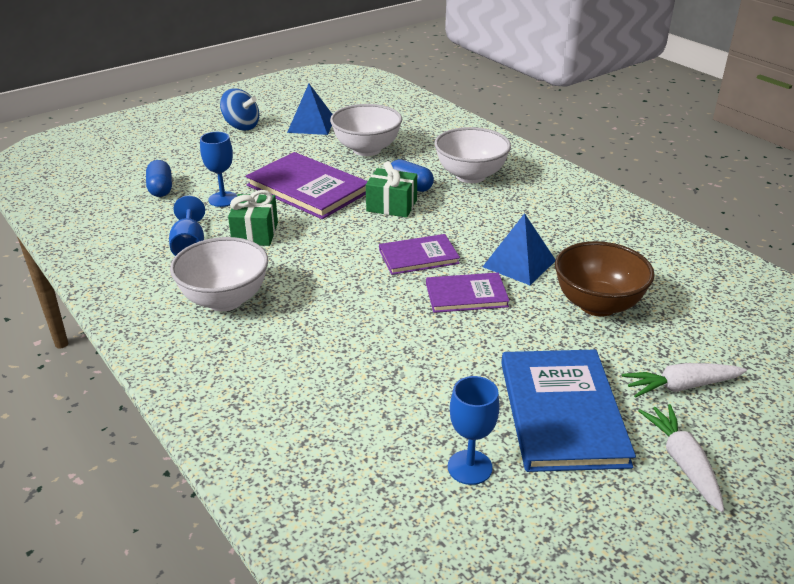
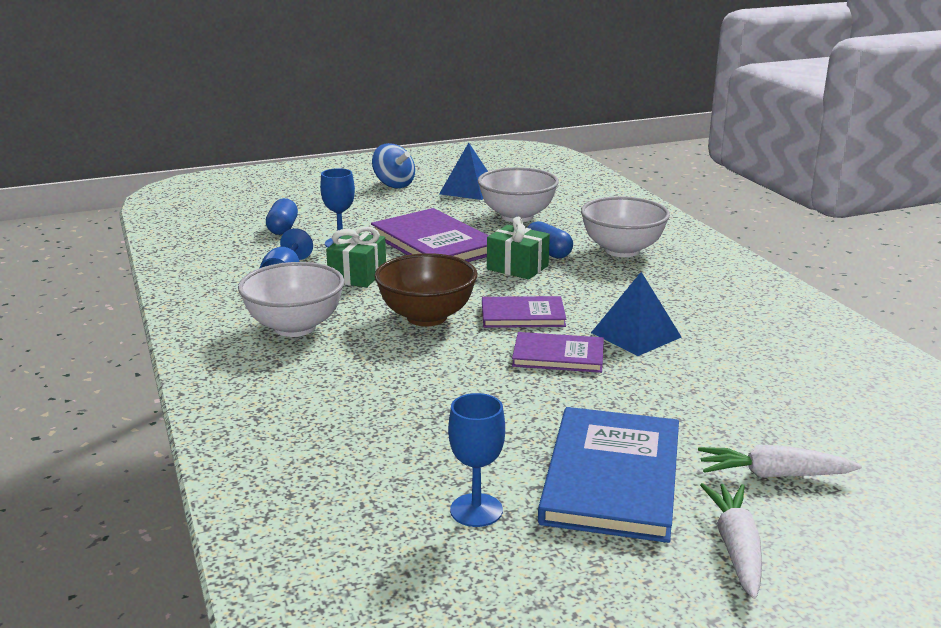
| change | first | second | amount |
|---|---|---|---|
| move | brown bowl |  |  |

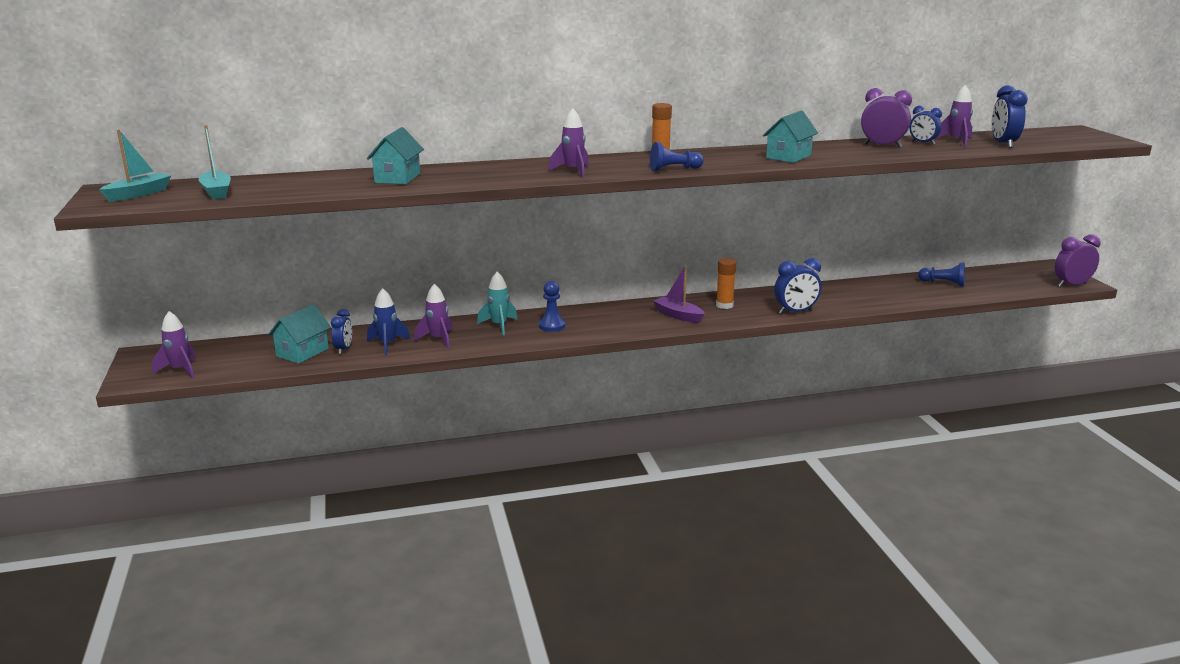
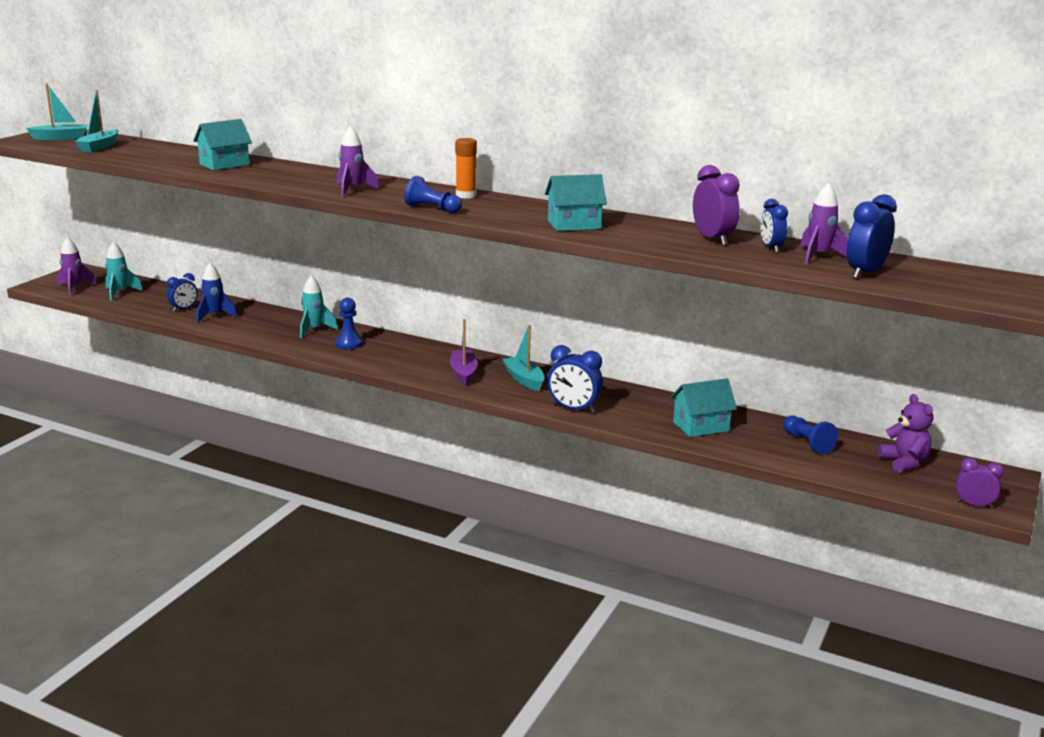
| change | first | second | amount |
|---|---|---|---|
| resize | royal purple bedside clock (2nd from left) |  | x0.65 |
| replace | orange-coloured stick of glue (2nd from left) | turquoise sailboat (3rd from left) |  |
| delete | royal purple spaceship (2nd from left) |  |  |
| move | turquoise cottage (1st from left in the first image) | turquoise cottage (3rd from left) |  |
| insert |  | turquoise spaceship (1st from left) |  |
| insert |  | royal purple teddy bear |  |

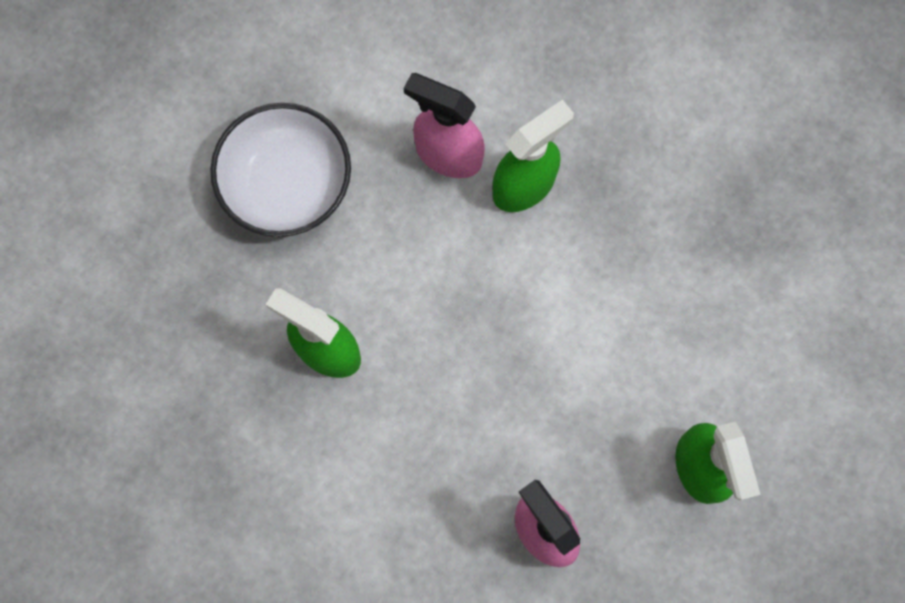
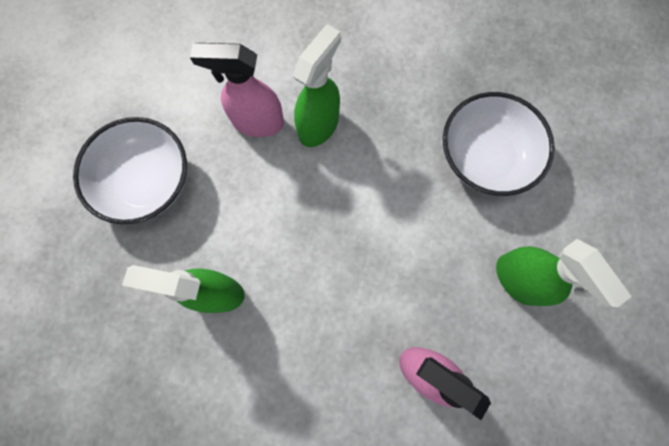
| change | first | second | amount |
|---|---|---|---|
| insert |  | white bowl (2nd from left) |  |

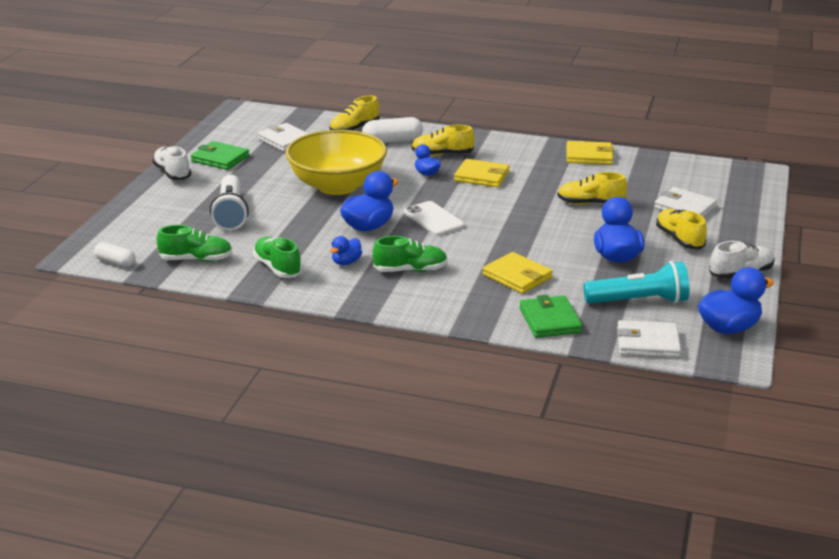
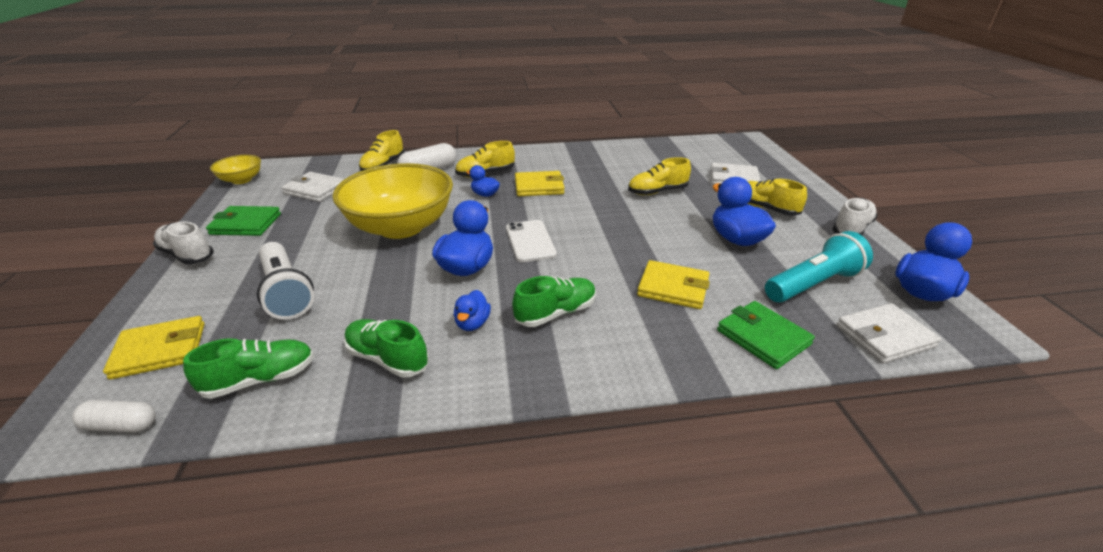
| change | first | second | amount |
|---|---|---|---|
| move | golden wallet (3rd from left in the first image) | golden wallet (1st from left) |  |
| rotate | white mobile phone |  | 45 degrees clockwise |
| insert |  | golden bowl (1st from left) |  |

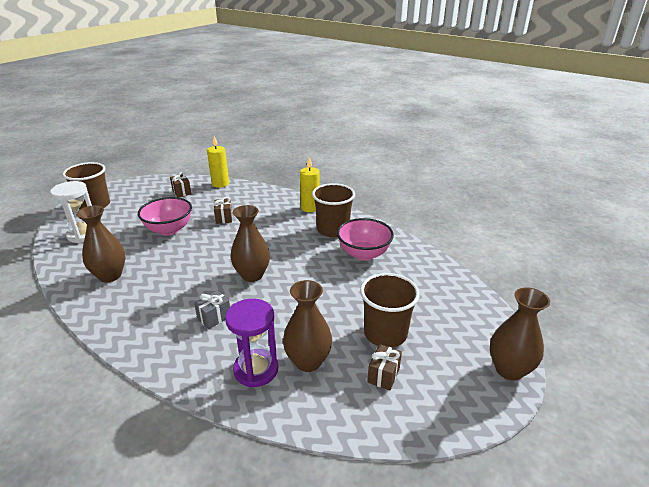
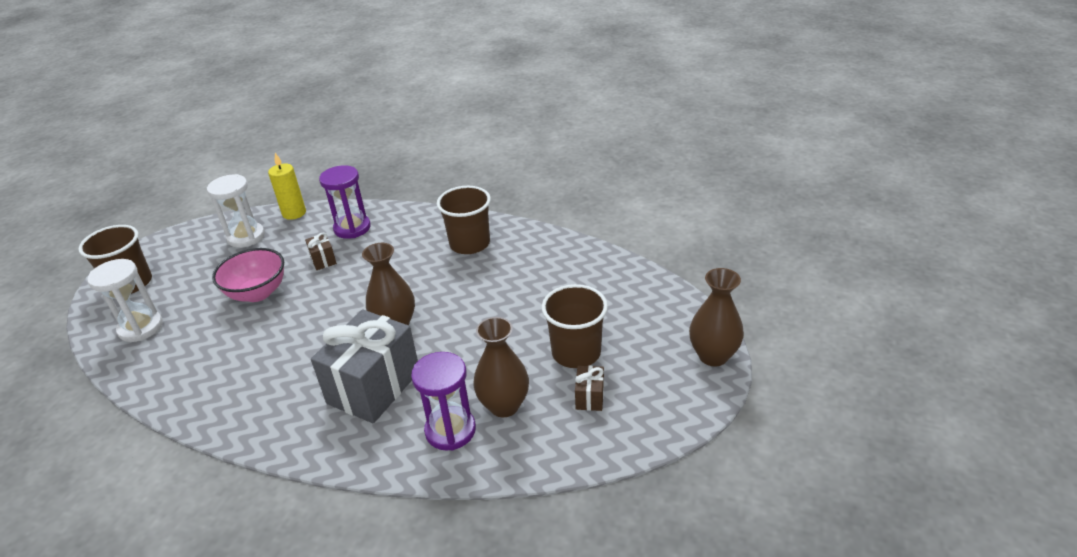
| change | first | second | amount |
|---|---|---|---|
| delete | golden wax candle (2nd from left) |  |  |
| replace | brown gift (1st from left) | white sandglass (2nd from left) |  |
| delete | brown vase (1st from left) |  |  |
| delete | rose-pink bowl (2nd from left) |  |  |
| resize | grey gift |  | x2.36 |
| insert |  | royal purple sandglass (1st from left) |  |

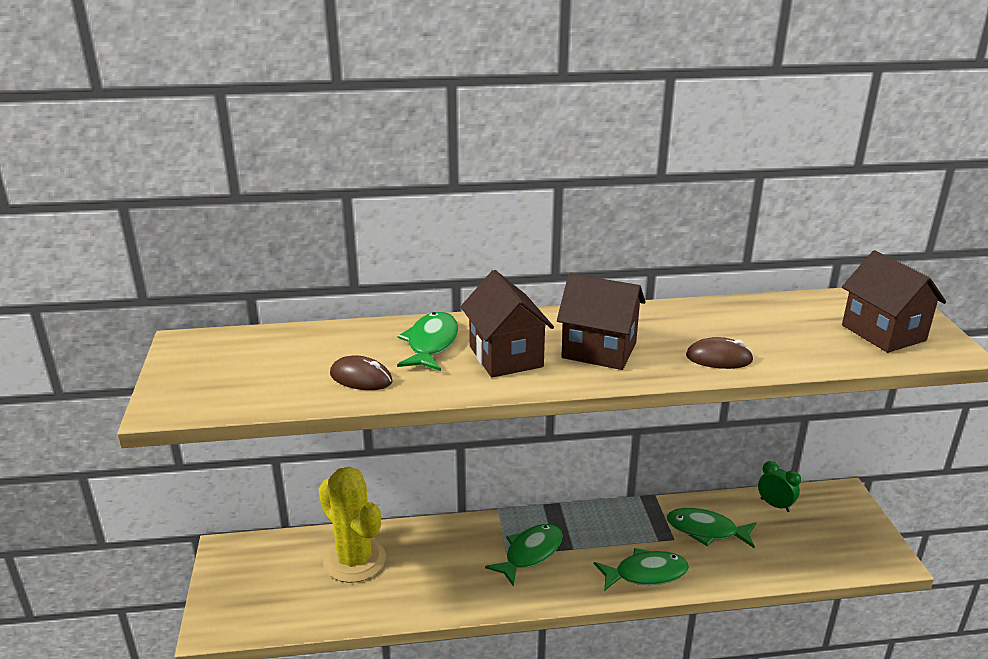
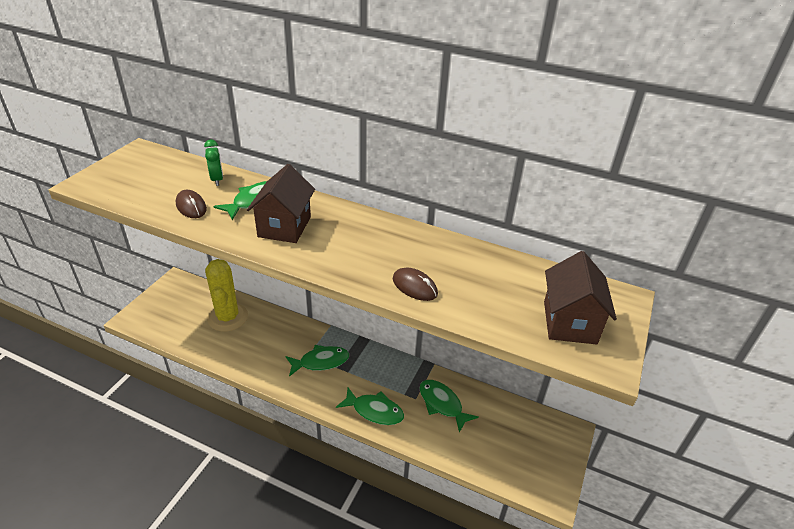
| change | first | second | amount |
|---|---|---|---|
| delete | brown cottage (2nd from left) |  |  |
| move | green bedside clock |  |  |

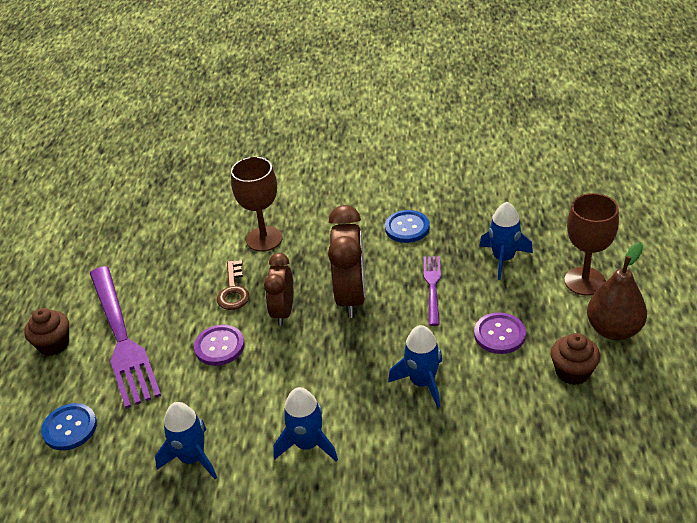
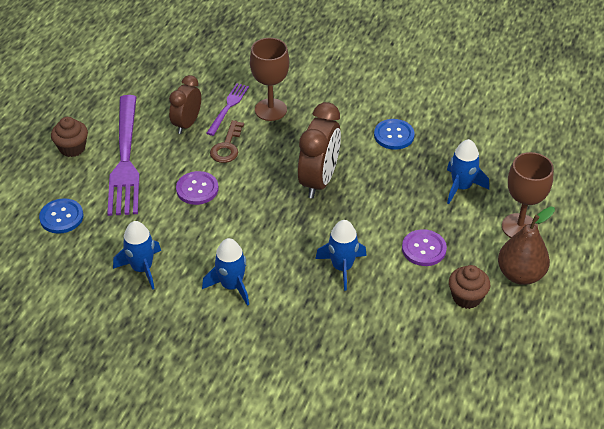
| change | first | second | amount |
|---|---|---|---|
| move | brown bedside clock (1st from left) |  |  |
| move | royal purple dinner fork (2nd from left) |  |  |

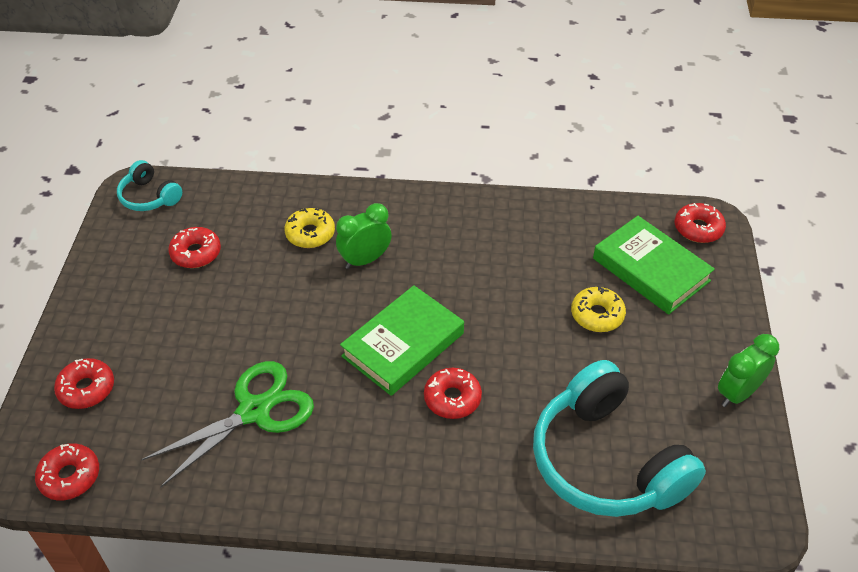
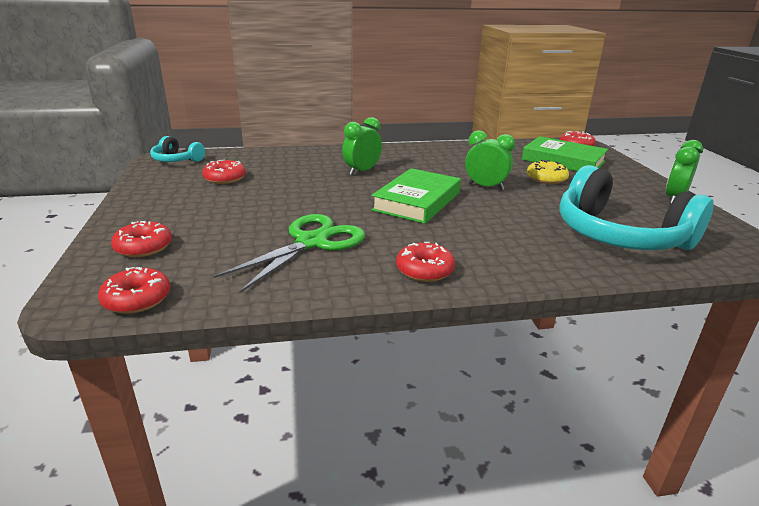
| change | first | second | amount |
|---|---|---|---|
| delete | golden glazed donut (1st from left) |  |  |
| move | crimson glazed donut (4th from left) |  |  |
| insert |  | green bedside clock (2nd from left) |  |

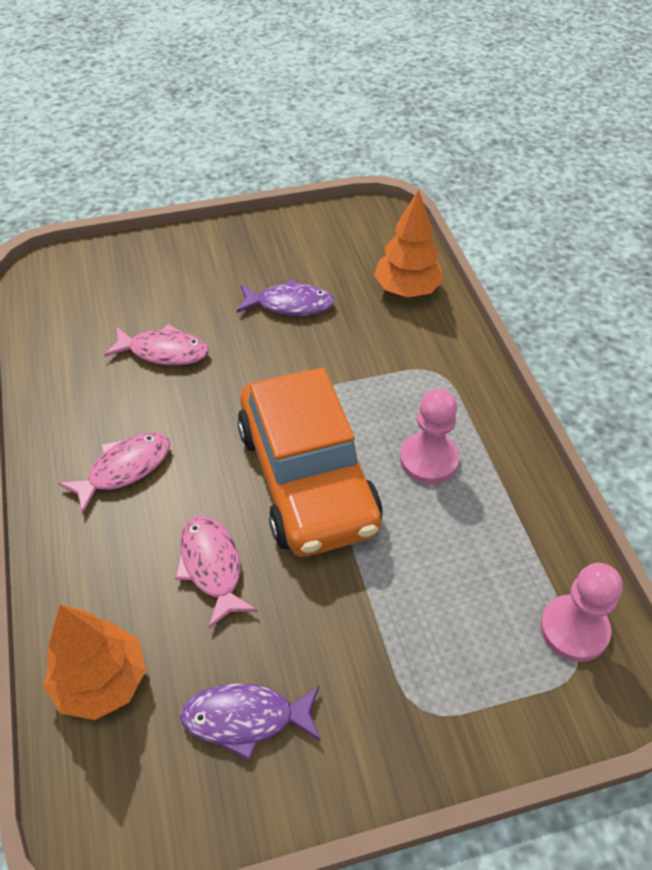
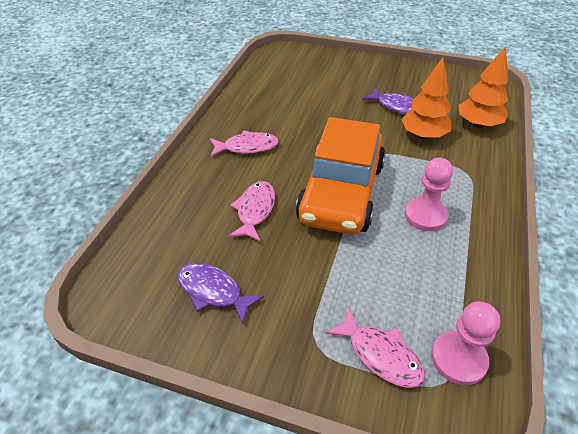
| change | first | second | amount |
|---|---|---|---|
| move | rose-pink fish figure (2nd from left in the first image) | rose-pink fish figure (3rd from left) |  |
| move | orange-coloured toy tree (1st from left) |  |  |

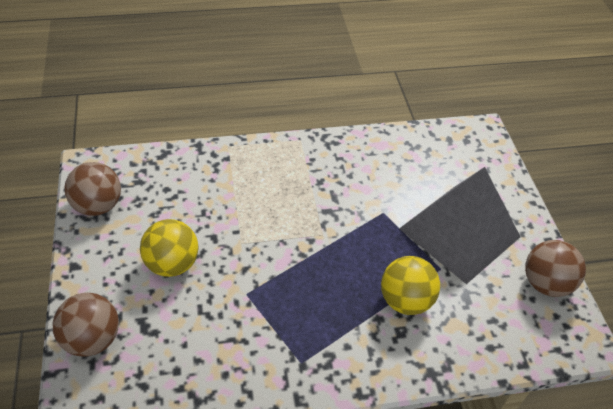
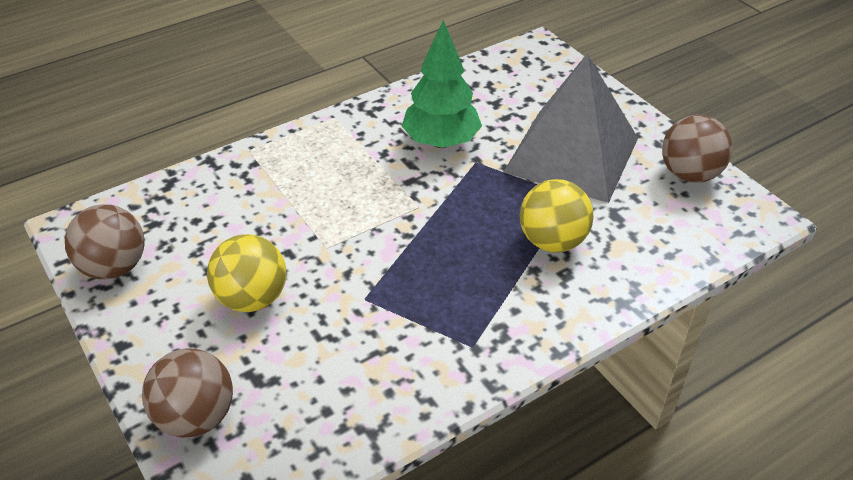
| change | first | second | amount |
|---|---|---|---|
| insert |  | green toy tree |  |

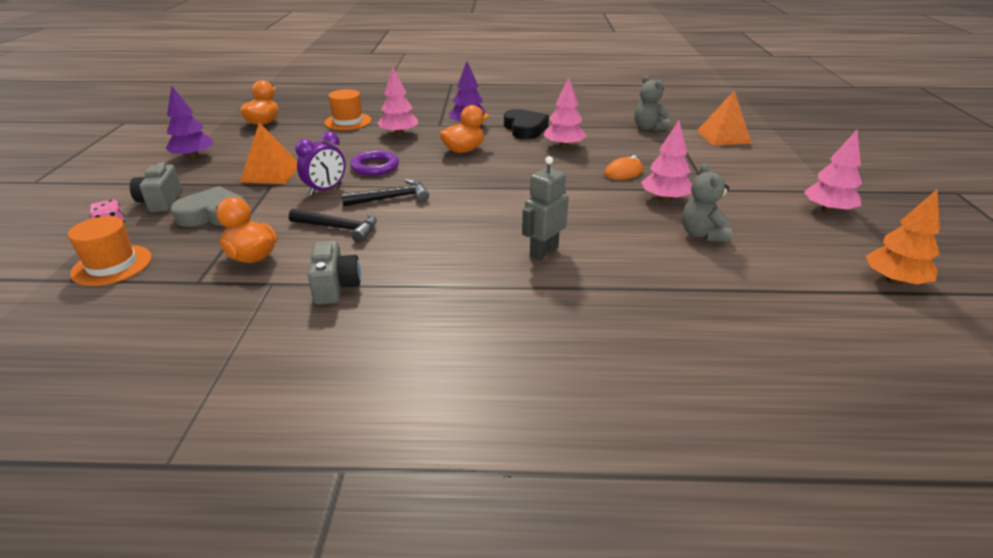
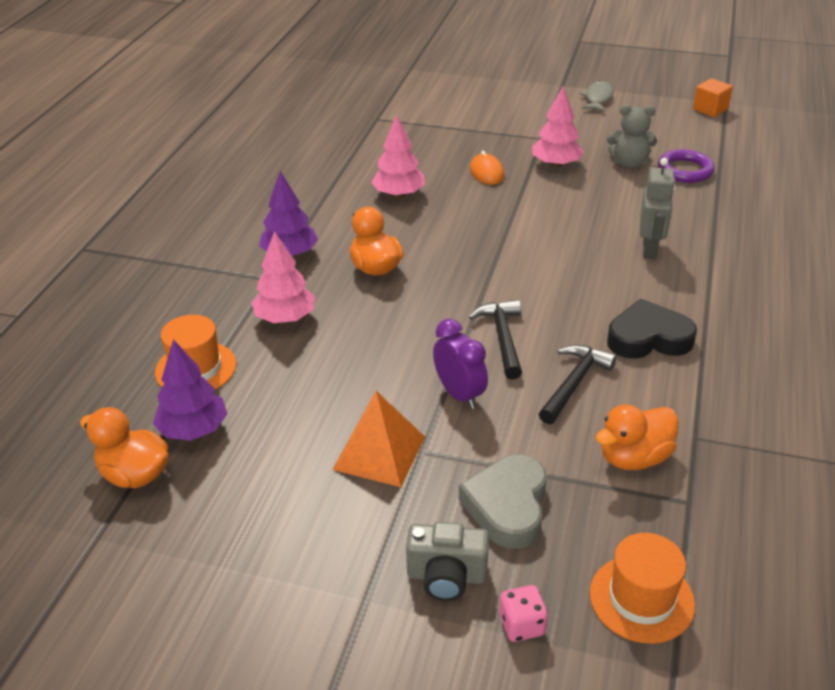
| change | first | second | amount |
|---|---|---|---|
| delete | grey teddy bear (1st from left) |  |  |
| move | royal purple toy tree (1st from left) |  |  |
| delete | orange-coloured pyramid (2nd from left) |  |  |
| move | black heart |  |  |
| replace | rose-pink toy tree (4th from left) | grey fish figure |  |
| move | royal purple hoop |  |  |
| rotate | grey robot figure |  | 135 degrees counterclockwise |
| replace | orange-coloured toy tree | orange-coloured block |  |
| delete | grey photo camera (2nd from left) |  |  |

